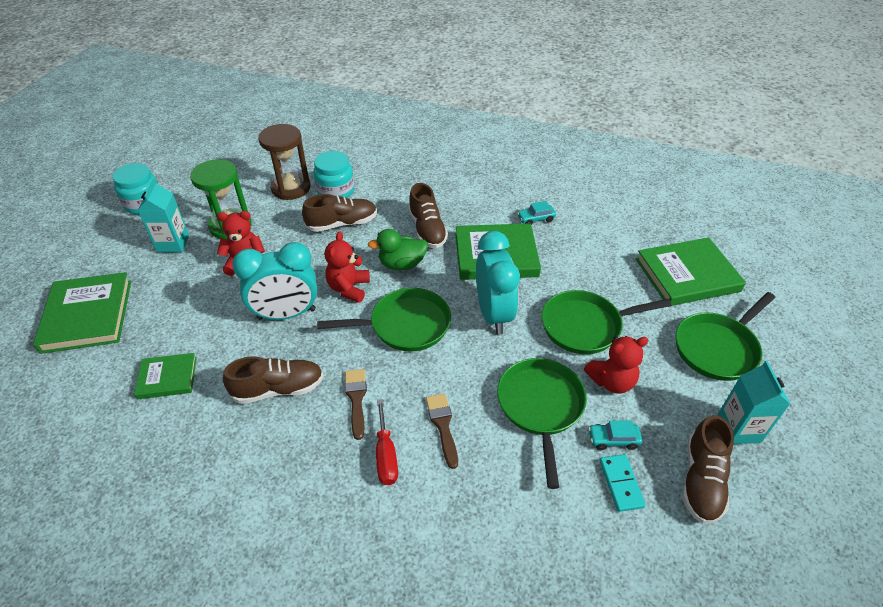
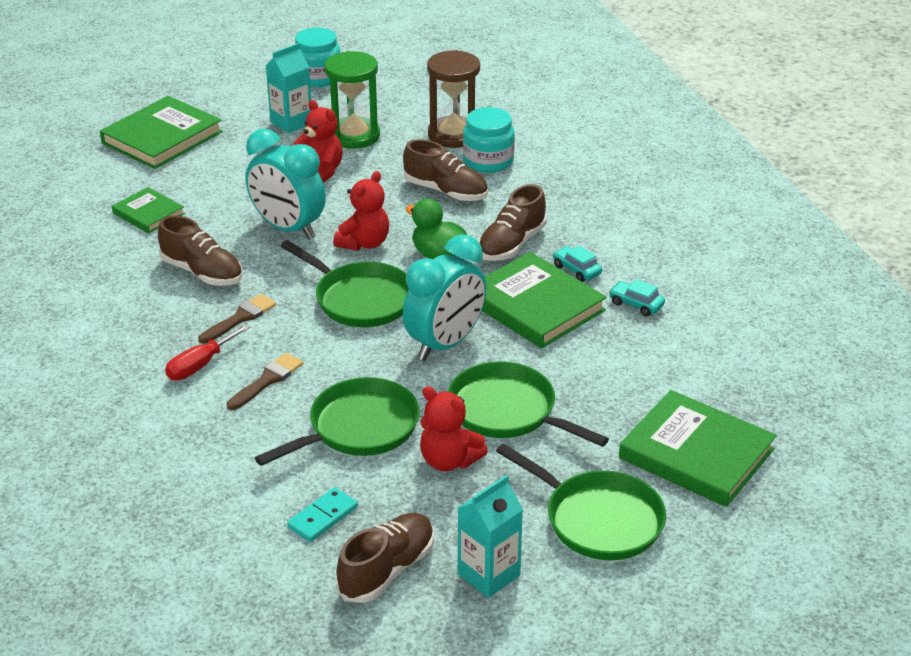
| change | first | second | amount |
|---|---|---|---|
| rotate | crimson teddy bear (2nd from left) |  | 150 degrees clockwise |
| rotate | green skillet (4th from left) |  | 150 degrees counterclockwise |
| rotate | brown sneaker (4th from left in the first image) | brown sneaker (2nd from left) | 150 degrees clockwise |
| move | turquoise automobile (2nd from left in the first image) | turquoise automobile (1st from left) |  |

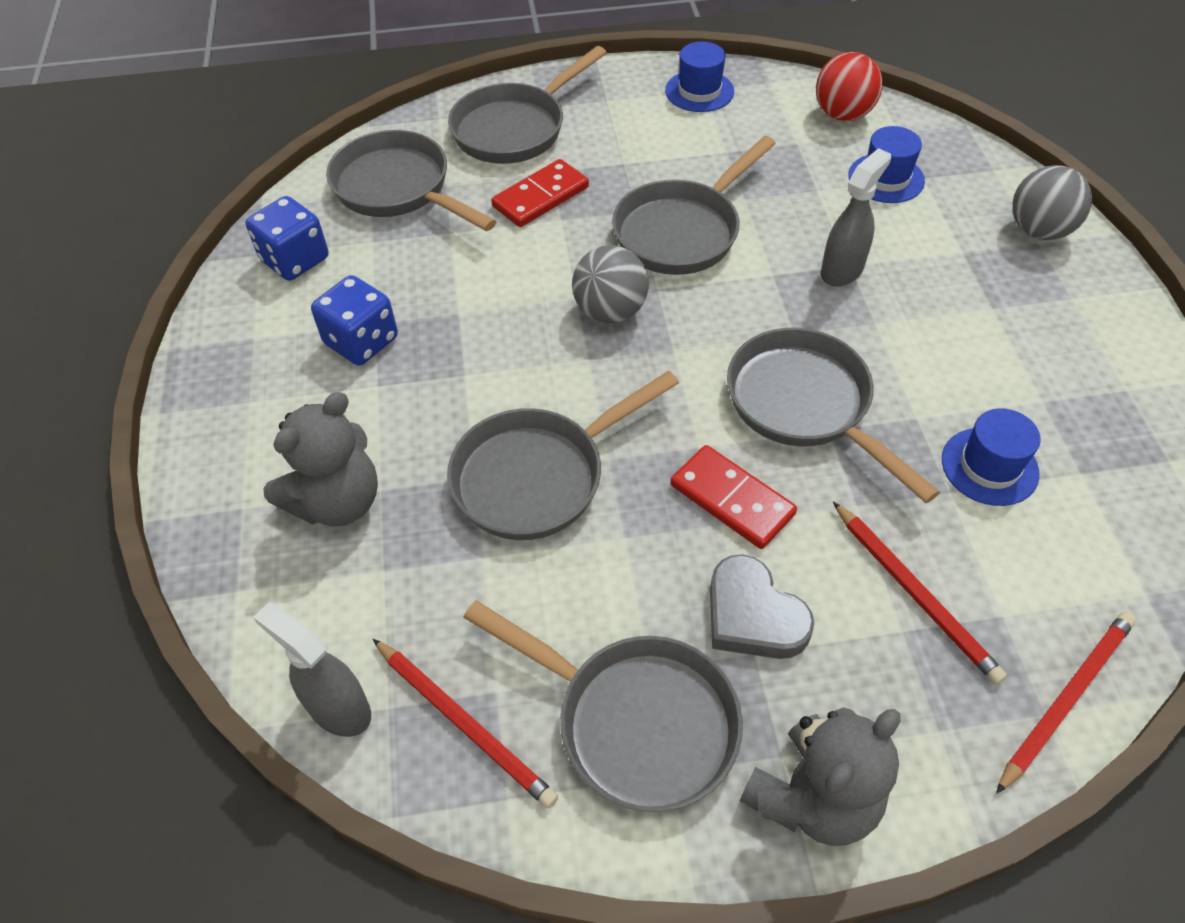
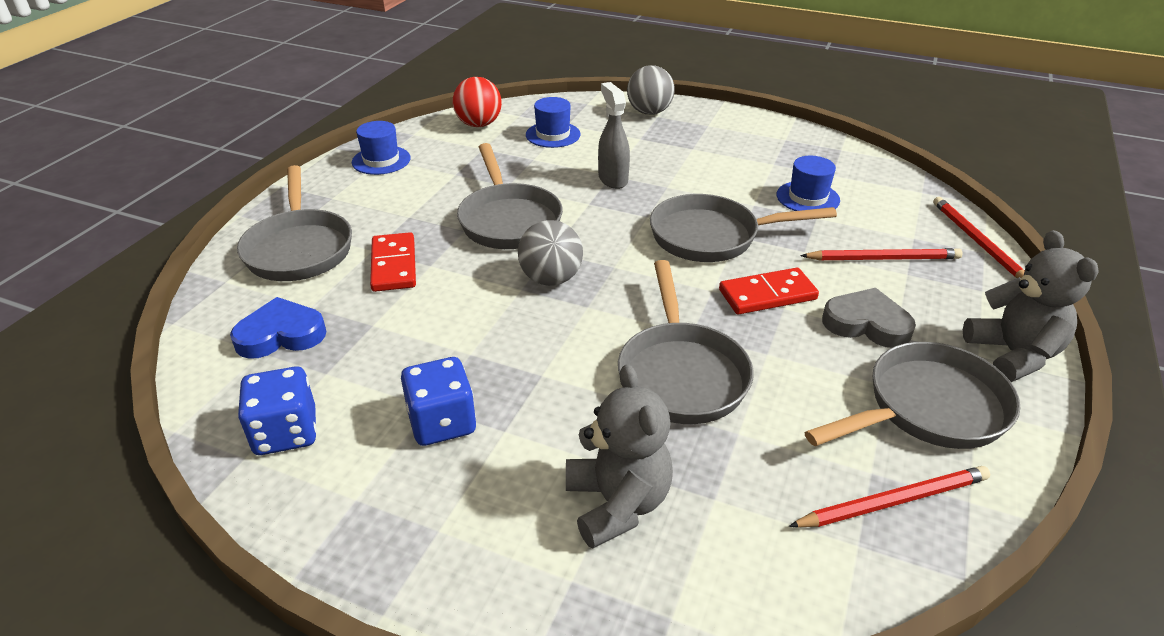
| change | first | second | amount |
|---|---|---|---|
| replace | grey skillet (1st from left) | royal blue heart |  |
| rotate | grey heart |  | 150 degrees counterclockwise |
| delete | grey sprayer (1st from left) |  |  |

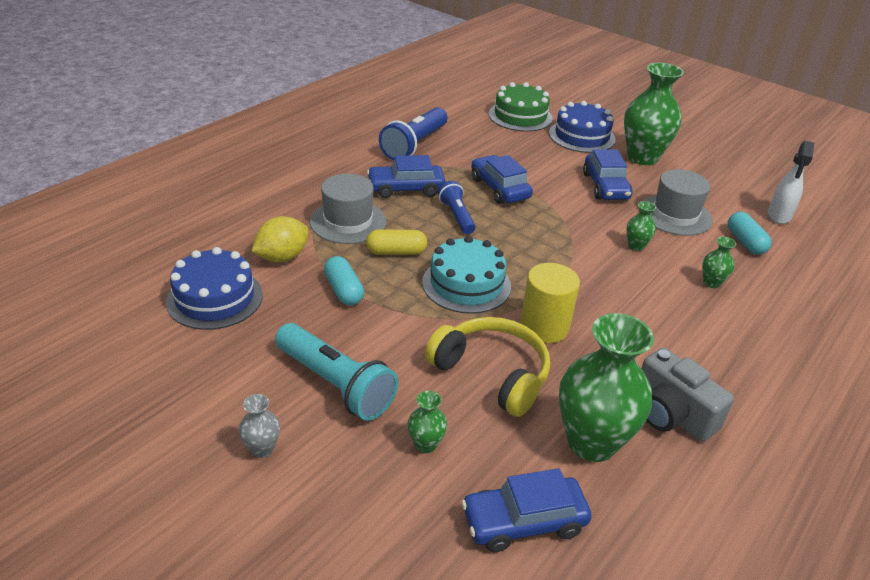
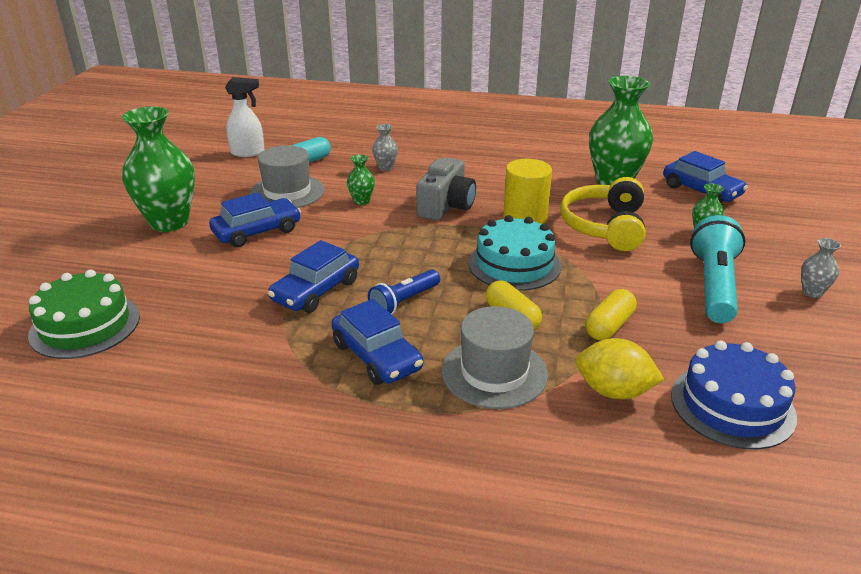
| change | first | second | amount |
|---|---|---|---|
| delete | royal blue cake (2nd from left) |  |  |
| delete | royal blue pocket torch (1st from left) |  |  |
| recolor | green vase (5th from left) | grey vase (1st from left) |  |
| recolor | turquoise pill (1st from left) | golden pill (2nd from left) |  |
| move | grey photo camera |  |  |

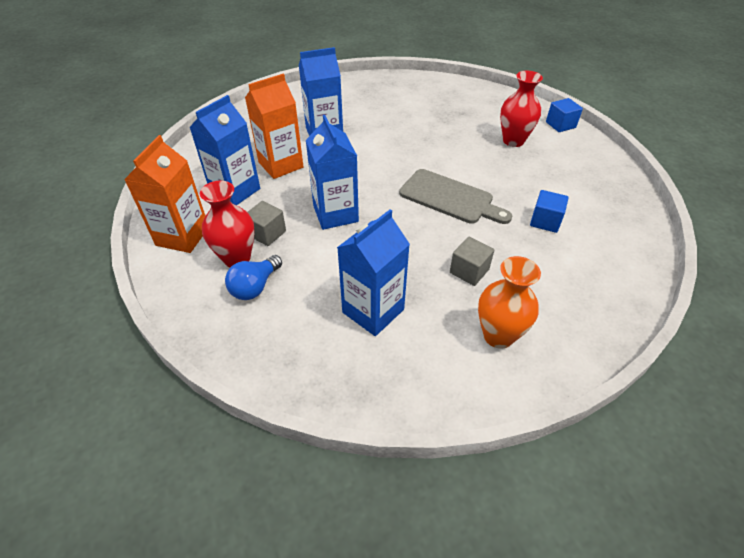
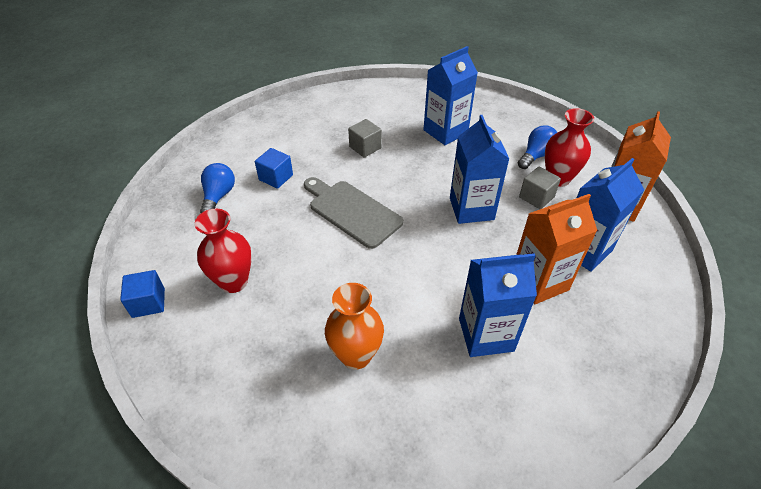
| change | first | second | amount |
|---|---|---|---|
| move | orange-coloured vase |  |  |
| insert |  | royal blue lightbulb (1st from left) |  |

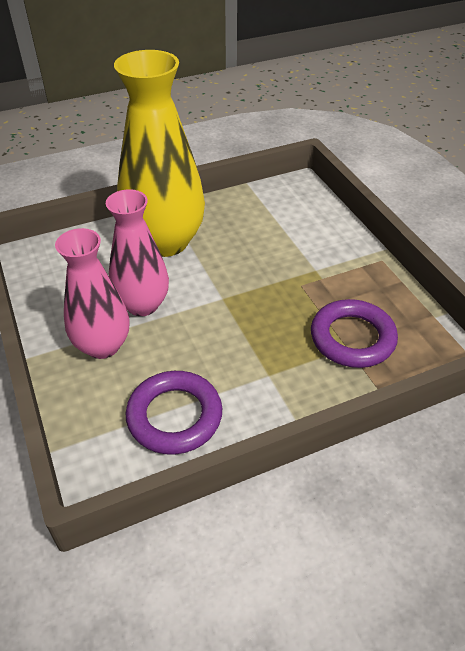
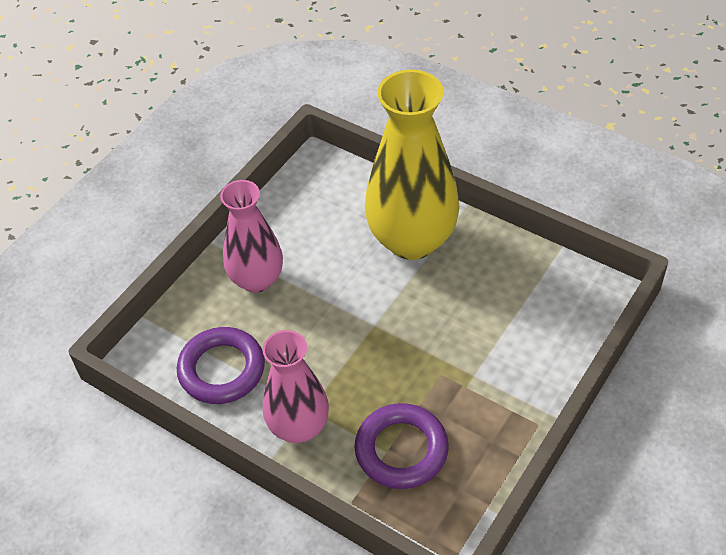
| change | first | second | amount |
|---|---|---|---|
| move | rose-pink vase (2nd from left) |  |  |

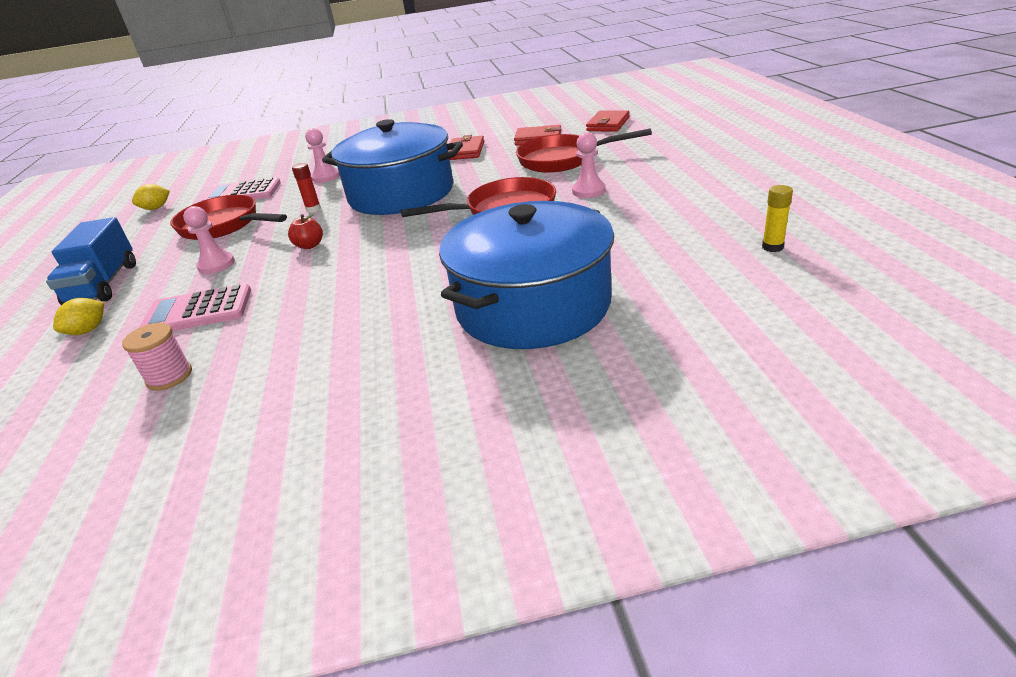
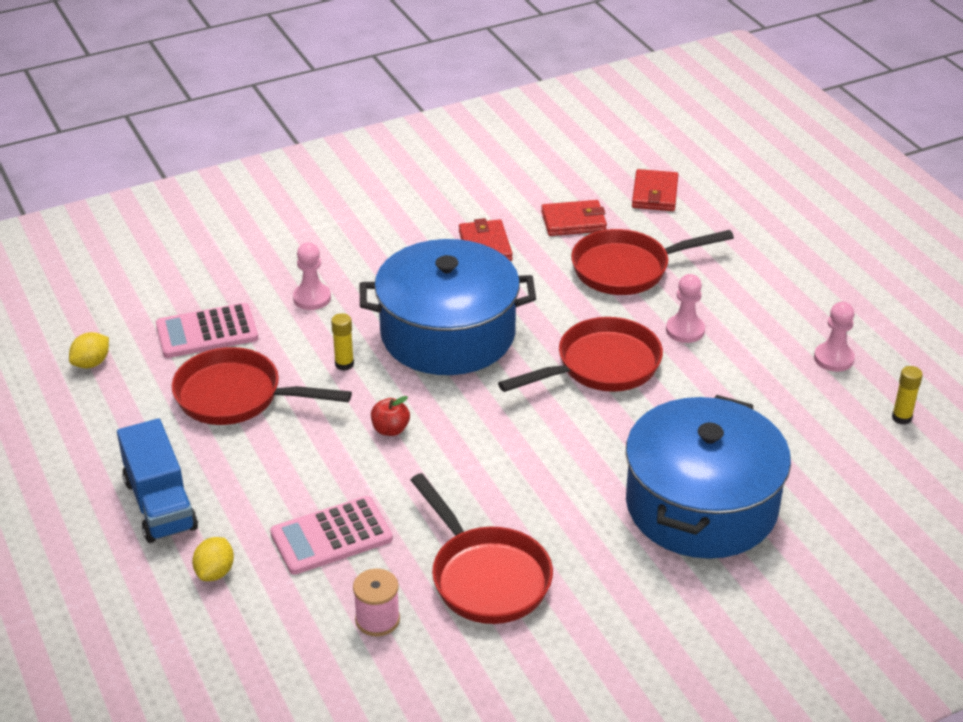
| change | first | second | amount |
|---|---|---|---|
| recolor | crimson stick of glue | golden stick of glue (1st from left) |  |
| move | rose-pink pawn (1st from left in the first image) | rose-pink pawn (3rd from left) |  |
| insert |  | crimson skillet (2nd from left) |  |

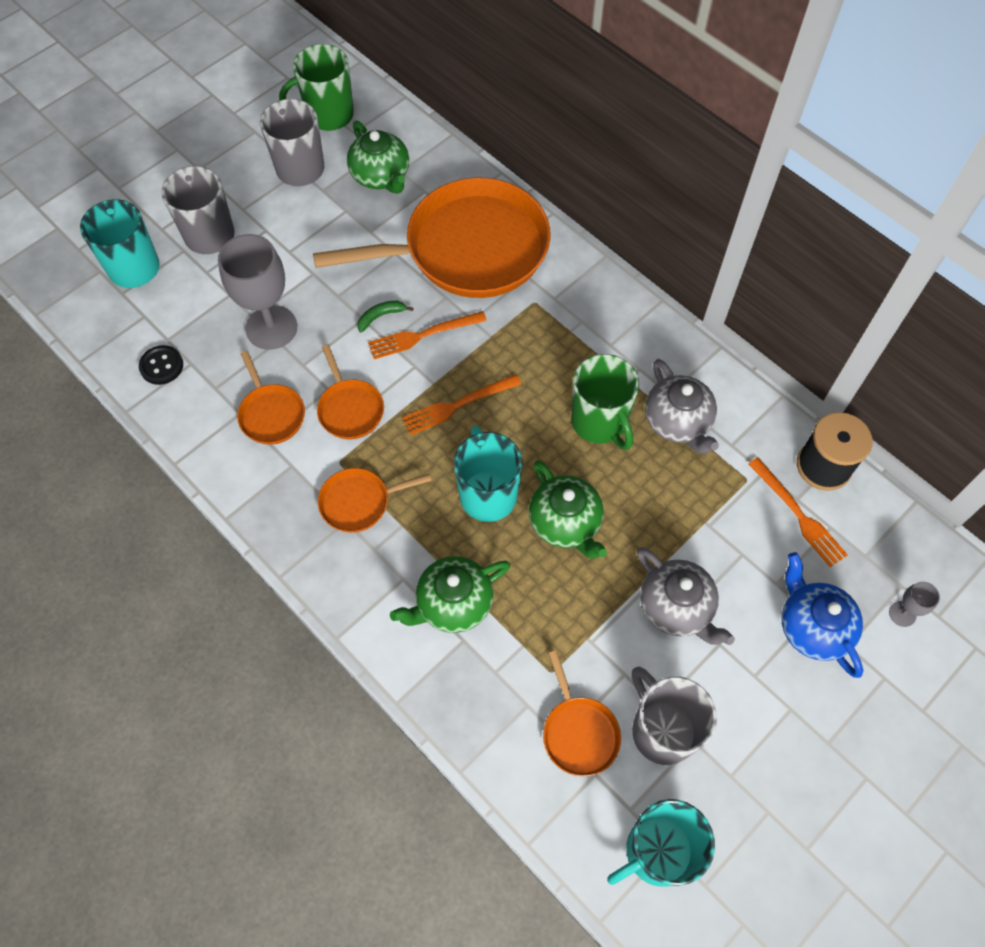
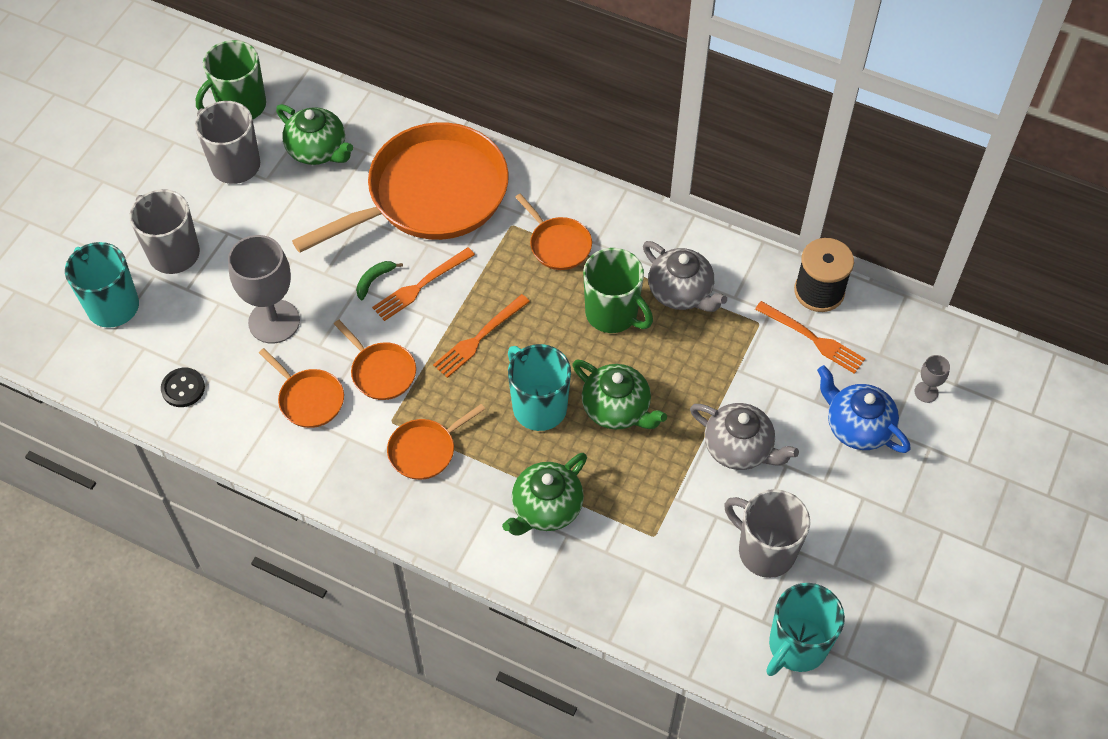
| change | first | second | amount |
|---|---|---|---|
| move | orange-coloured skillet (5th from left) |  |  |

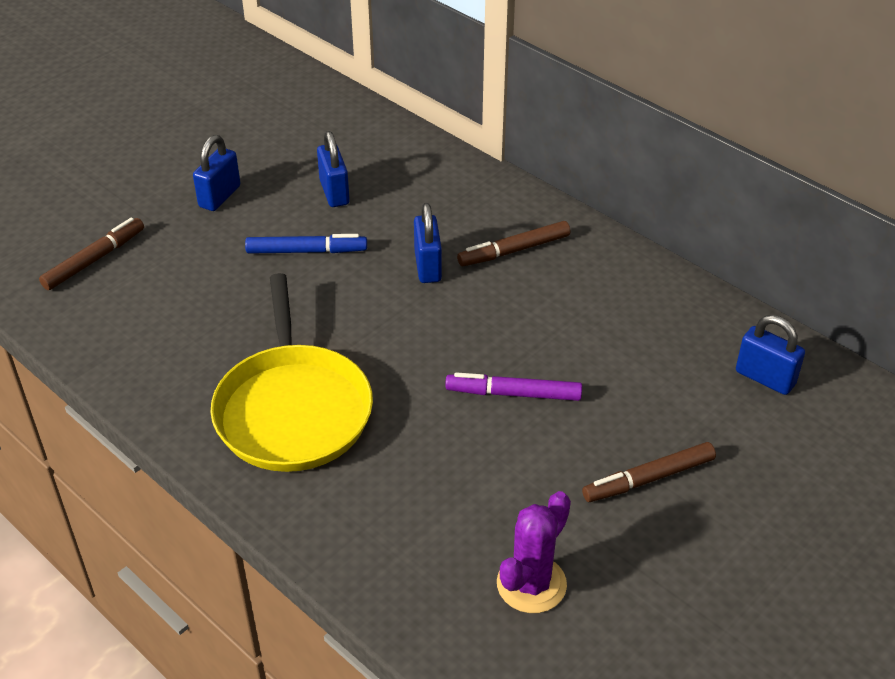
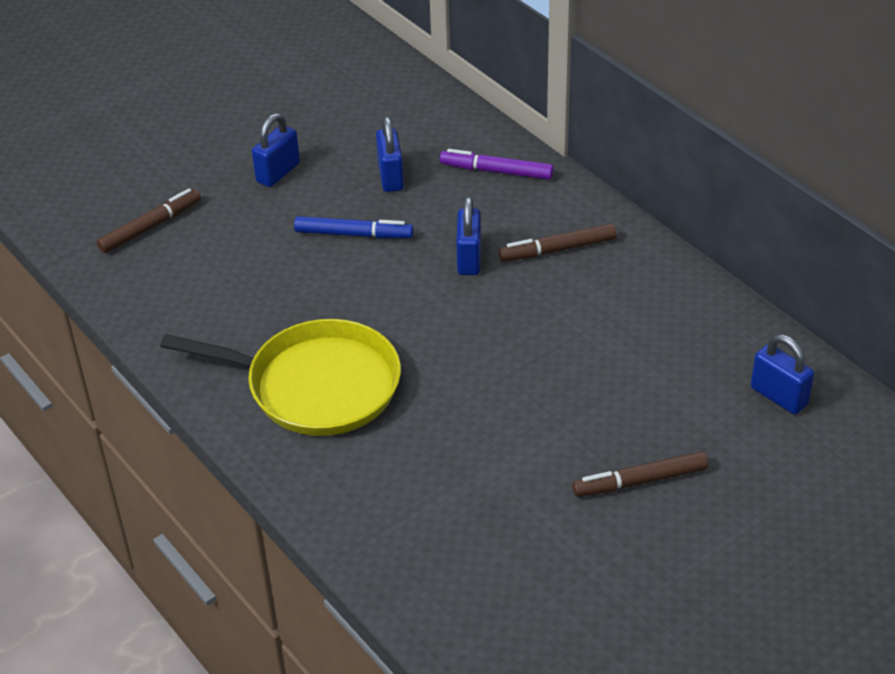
| change | first | second | amount |
|---|---|---|---|
| rotate | golden skillet |  | 75 degrees counterclockwise |
| move | royal purple felt pen |  |  |
| delete | royal purple cactus |  |  |

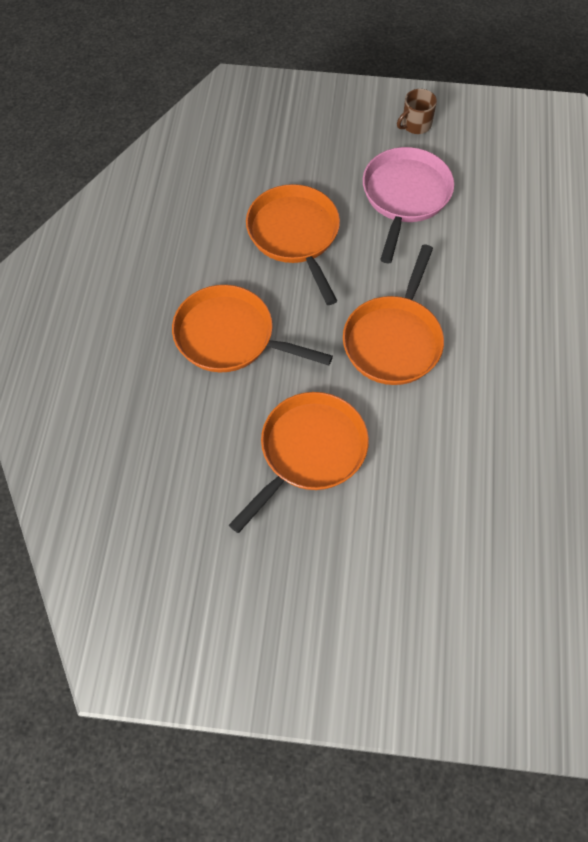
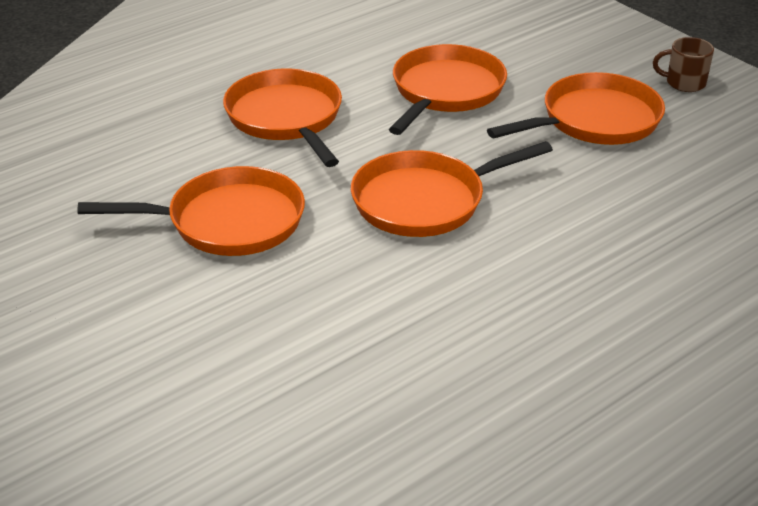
| change | first | second | amount |
|---|---|---|---|
| recolor | rose-pink skillet | orange-coloured skillet (5th from left) |  |

